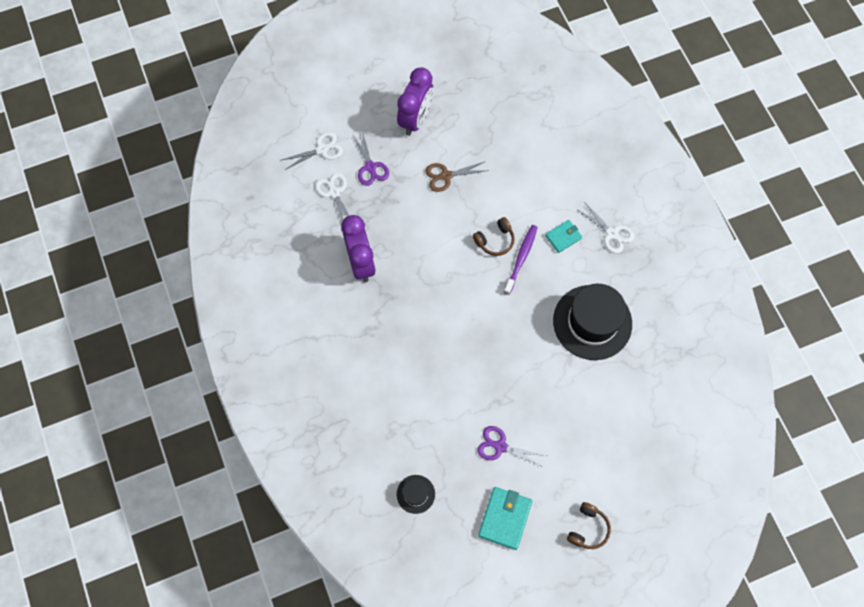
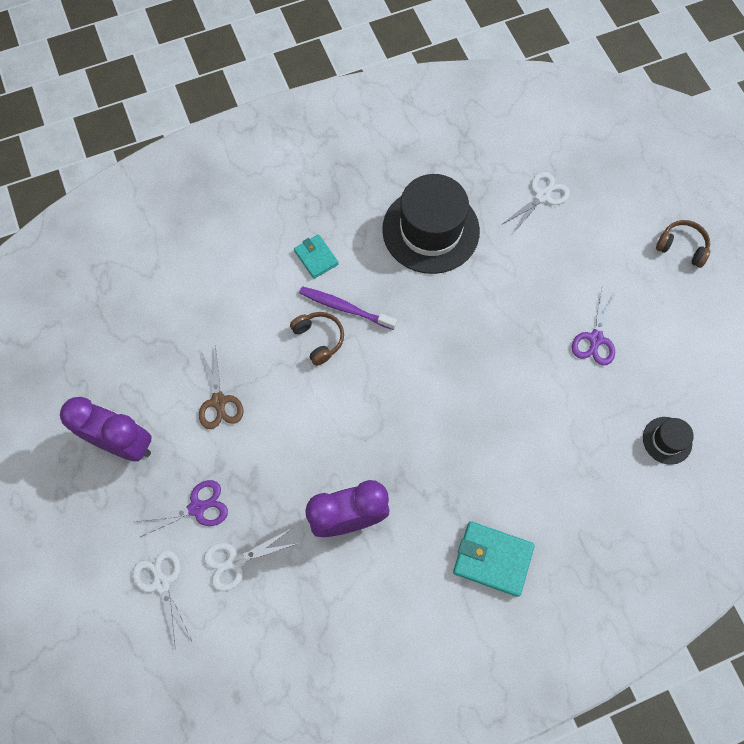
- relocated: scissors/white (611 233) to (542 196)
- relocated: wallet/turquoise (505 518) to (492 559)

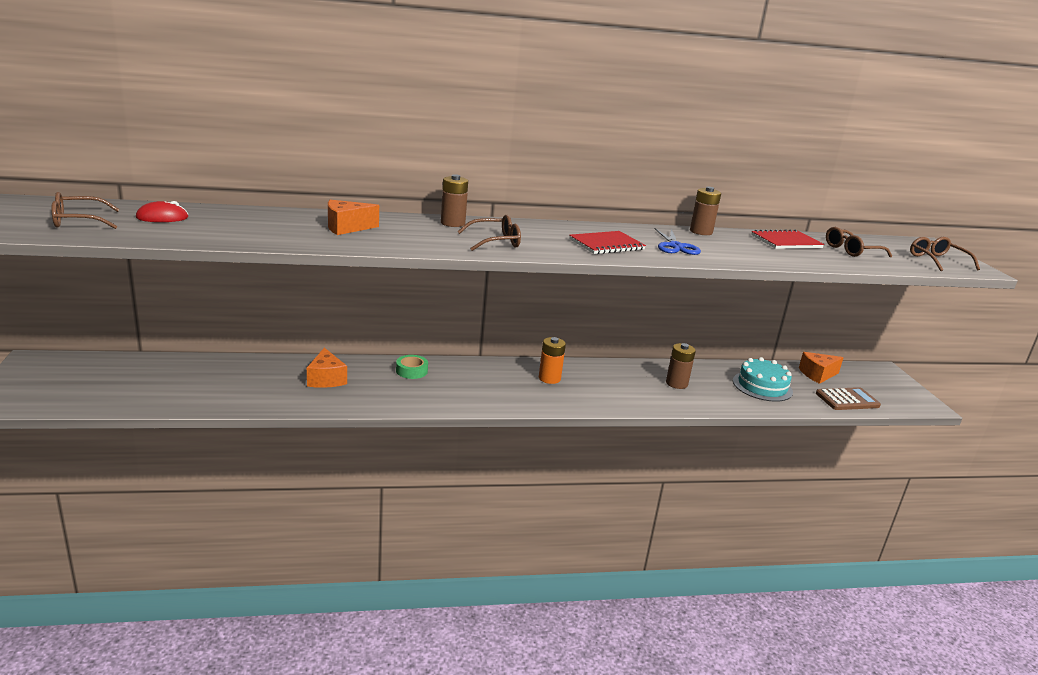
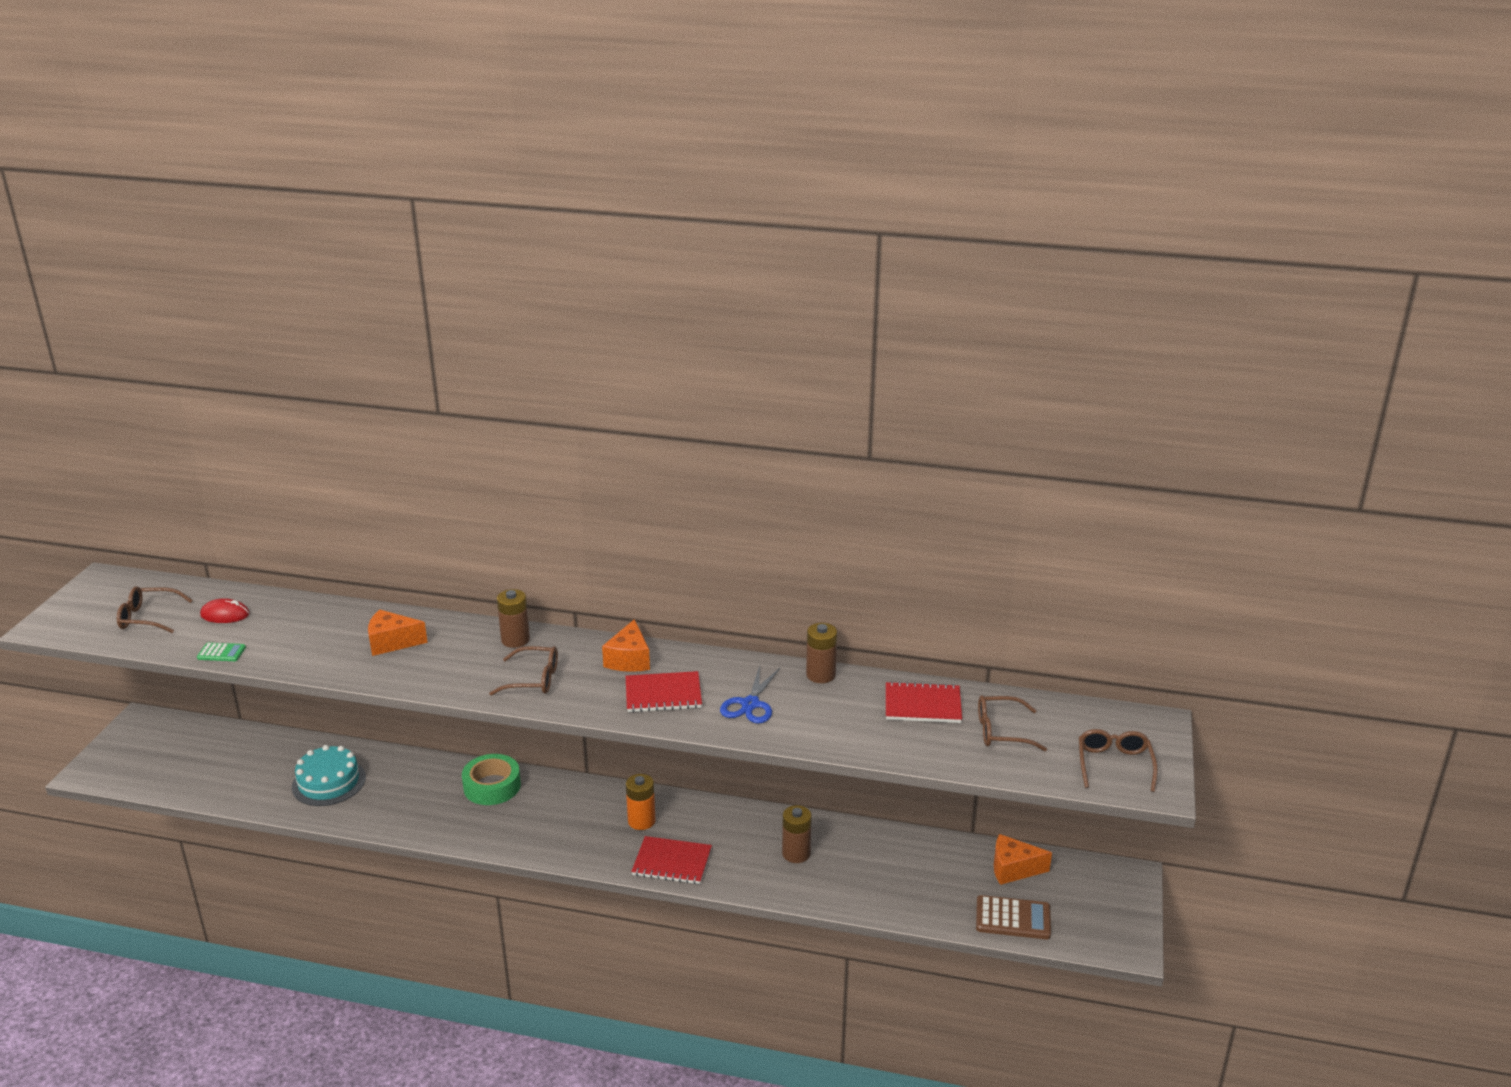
- relocated: cheese/orange (326 379) to (629 659)
- size: tape/green (411 371) = (492 786) x1.55
- relocated: cake/turquoise (762 386) to (328 782)
- appeared: calculator/green (221 653)
- appeared: notebook/red (672 862)

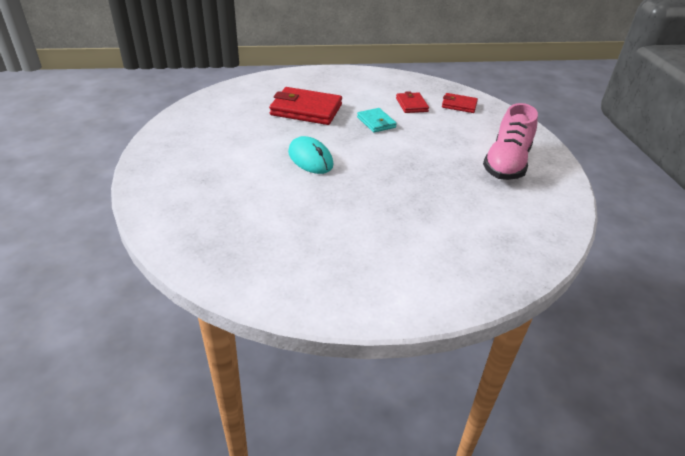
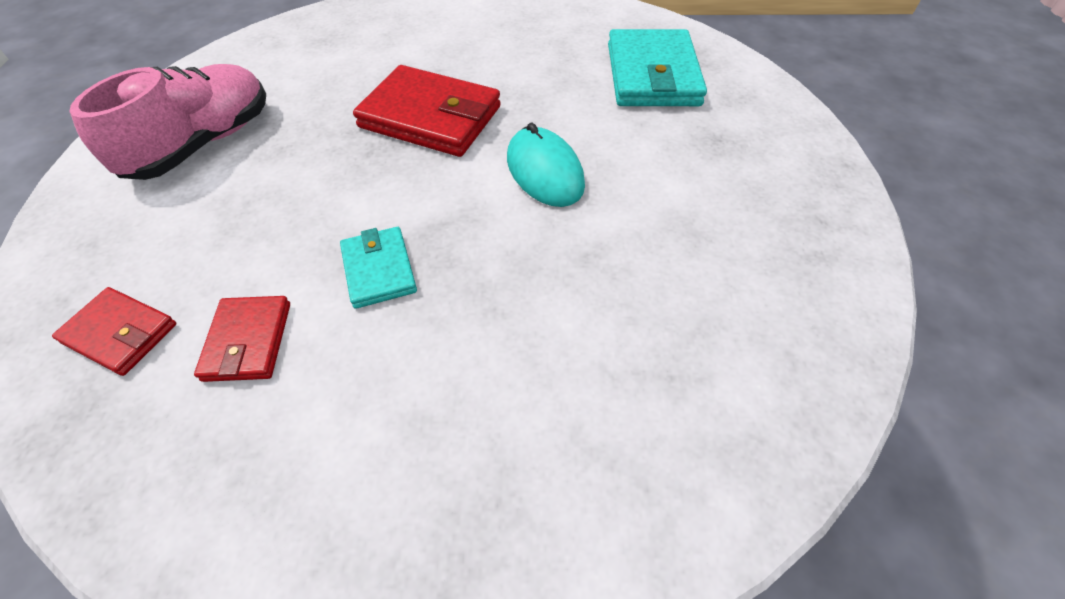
- relocated: wallet/red (306 110) to (430 117)
- appeared: wallet/turquoise (652 75)

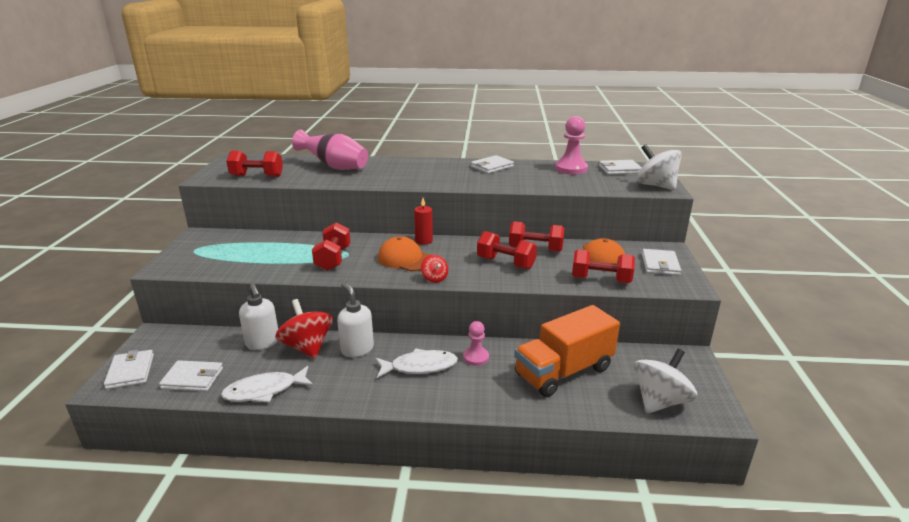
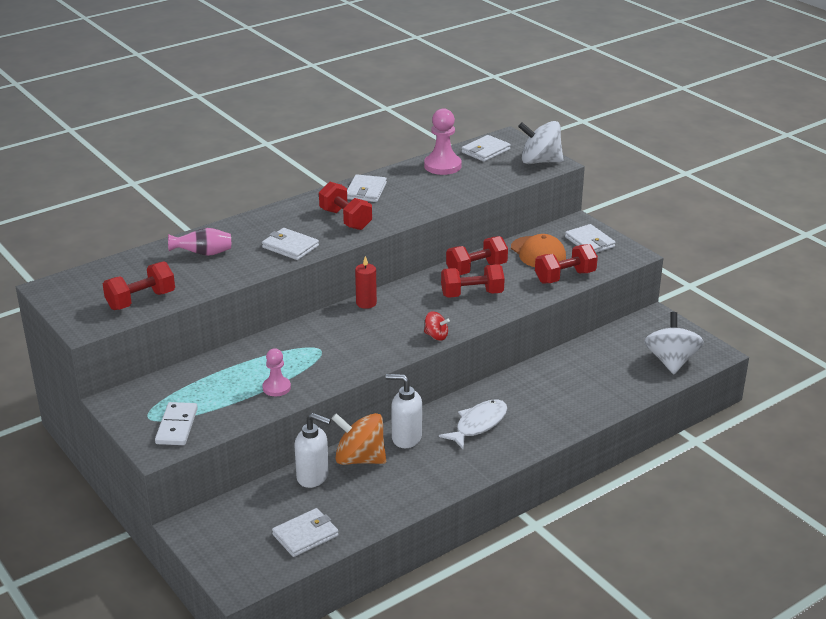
- size: vase/pink (334 167) = (203 254) x0.60
- relocated: dumbbell/red (333 259) to (345 219)
- missing: cap/orange (405 259)
- colour: spinning top/red (307 347) to spinning top/orange (360 459)
- missing: truck/orange (563 371)
- relocated: pawn/pink (476 357) to (276 388)
- relocated: wallet/white (131 371) to (290 246)
- missing: fish/white (264 390)
- appeared: domino/white (176 426)

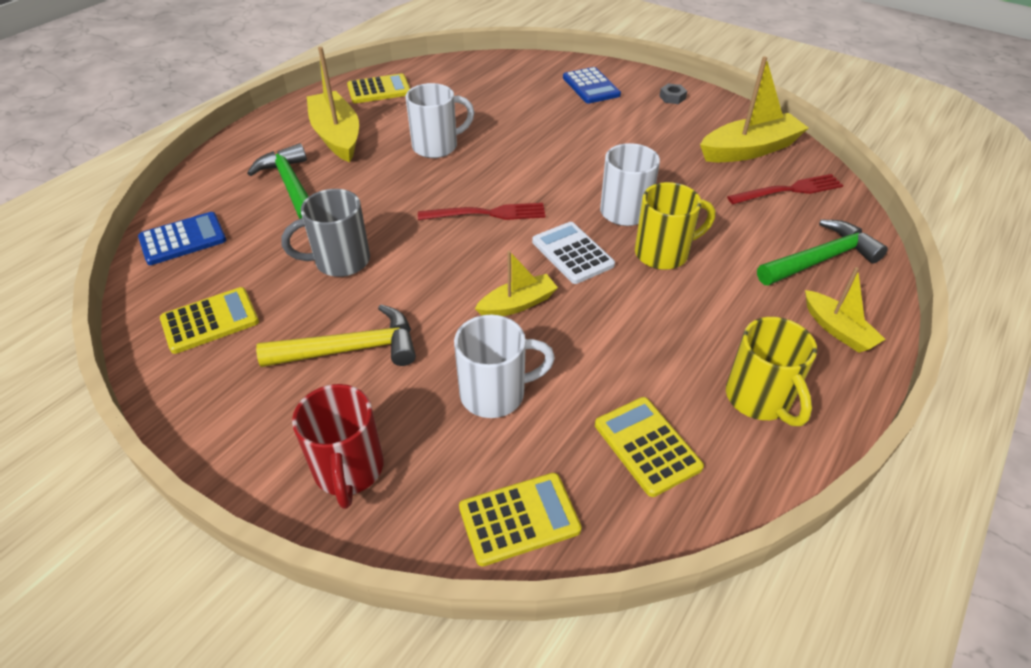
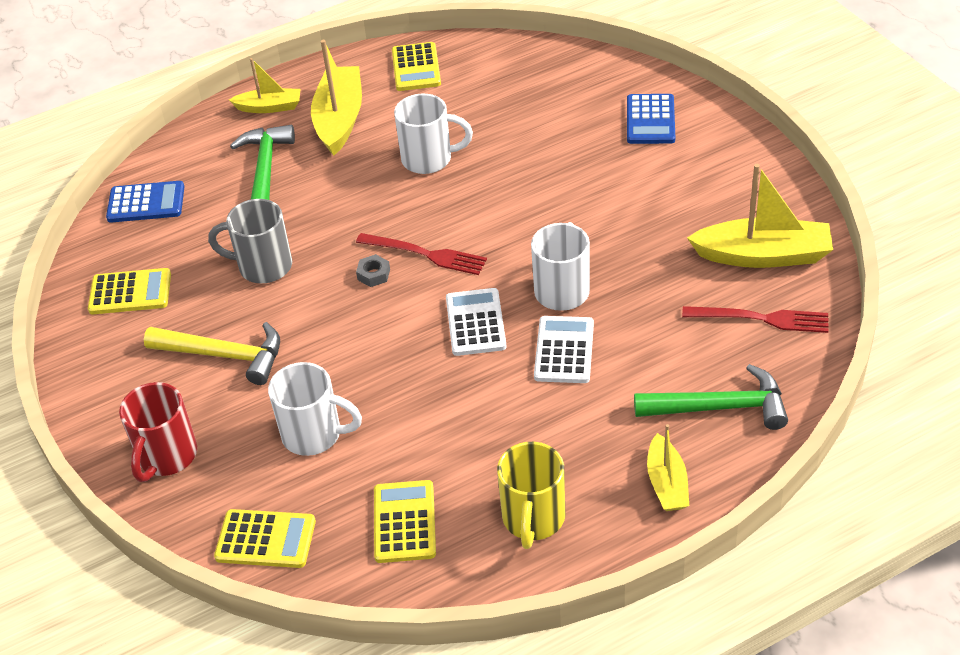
- spun: calculator/yellow (379 90) = (416 68) 75 degrees clockwise
- relocated: nut/grey (672 97) to (374 274)
- exchanged: mug/yellow (663 253) to calculator/white (564 350)
- relocated: boat/yellow (517 304) to (269 107)

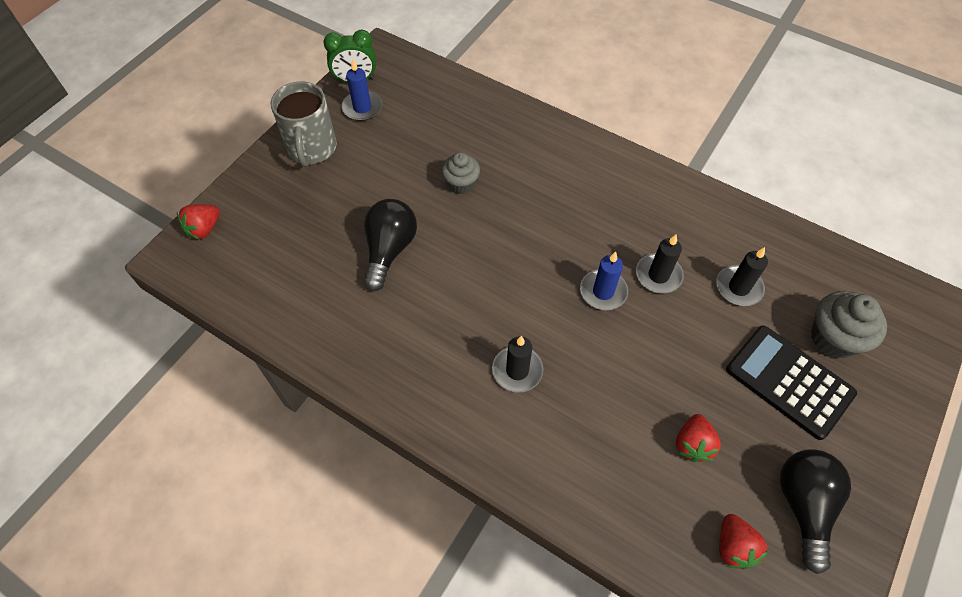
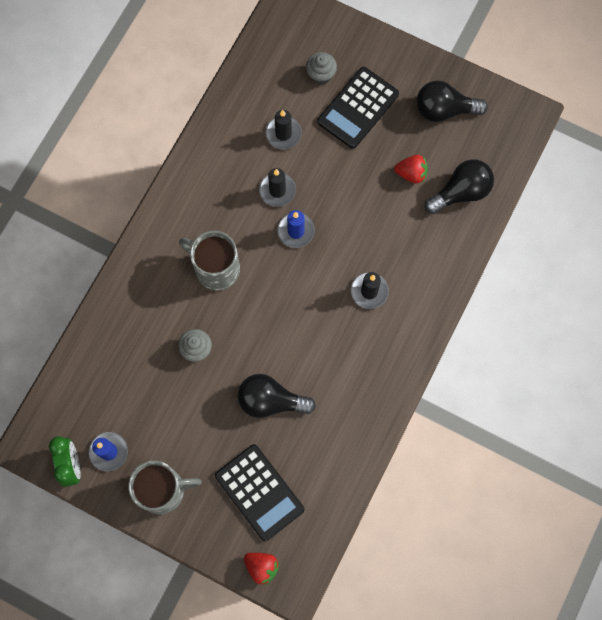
- size: cupcake/grey (833 338) = (320 75) x0.66
- missing: strawberry/red (733 547)
- appeared: light bulb/black (461 192)
- appeared: mug/grey (216 268)
- appeared: calculator/black (259 492)

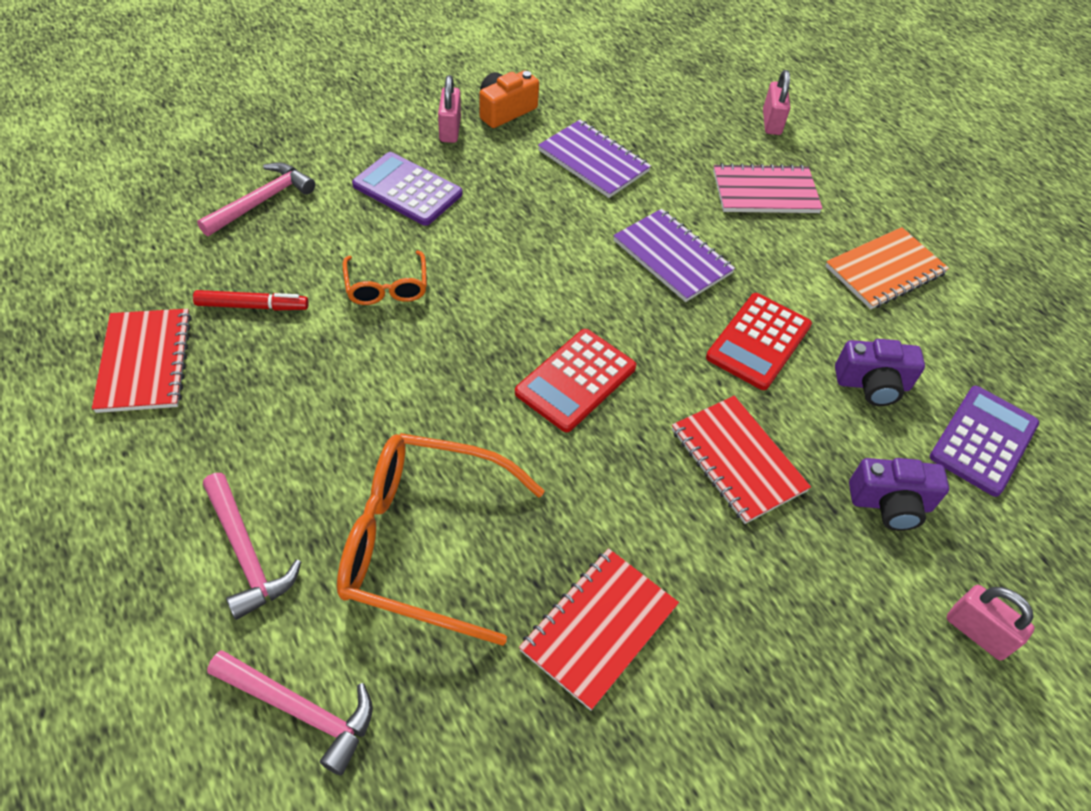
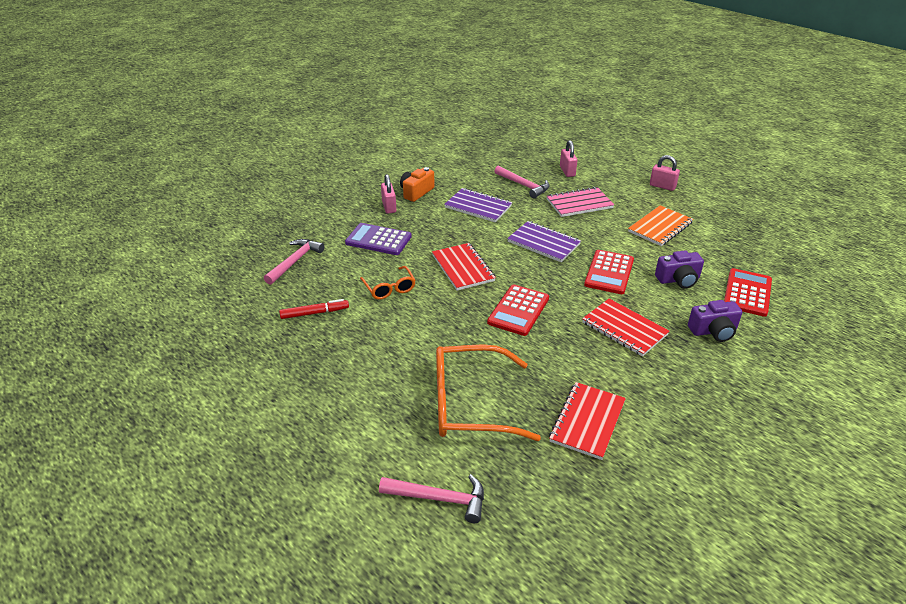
- relocated: notebook/red (145 362) to (463 268)
- colour: calculator/purple (983 440) to calculator/red (747 293)
- relocated: hammer/pink (246 553) to (523 185)
- relocated: padlock/pink (977 632) to (662 186)

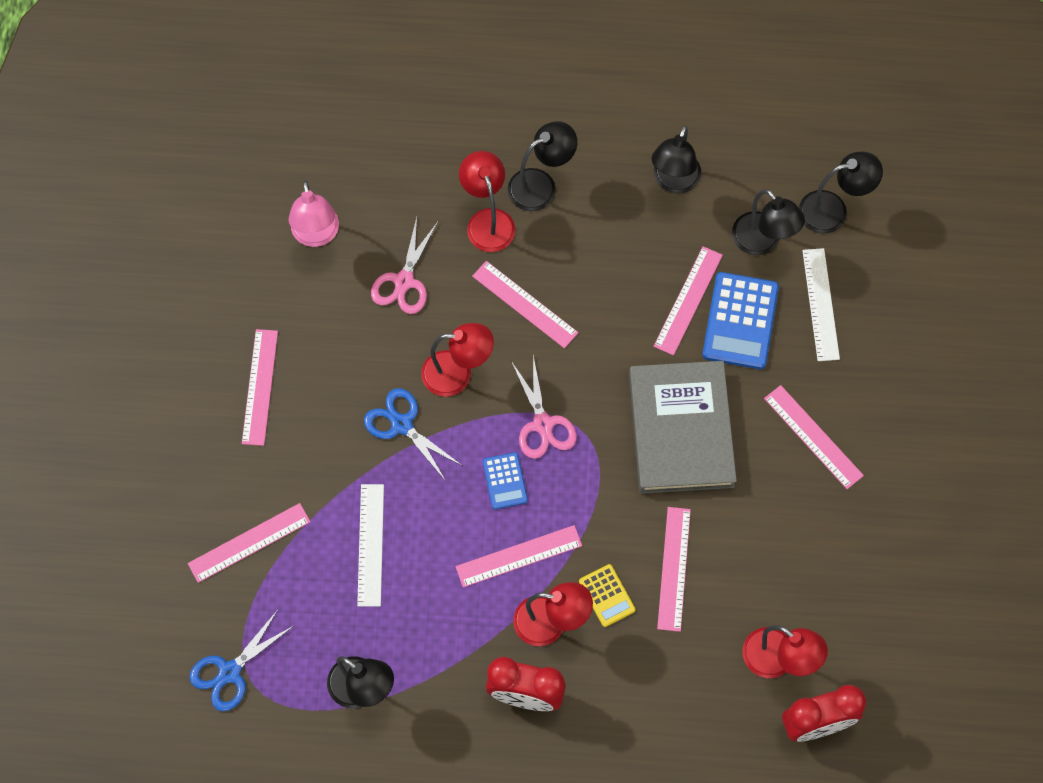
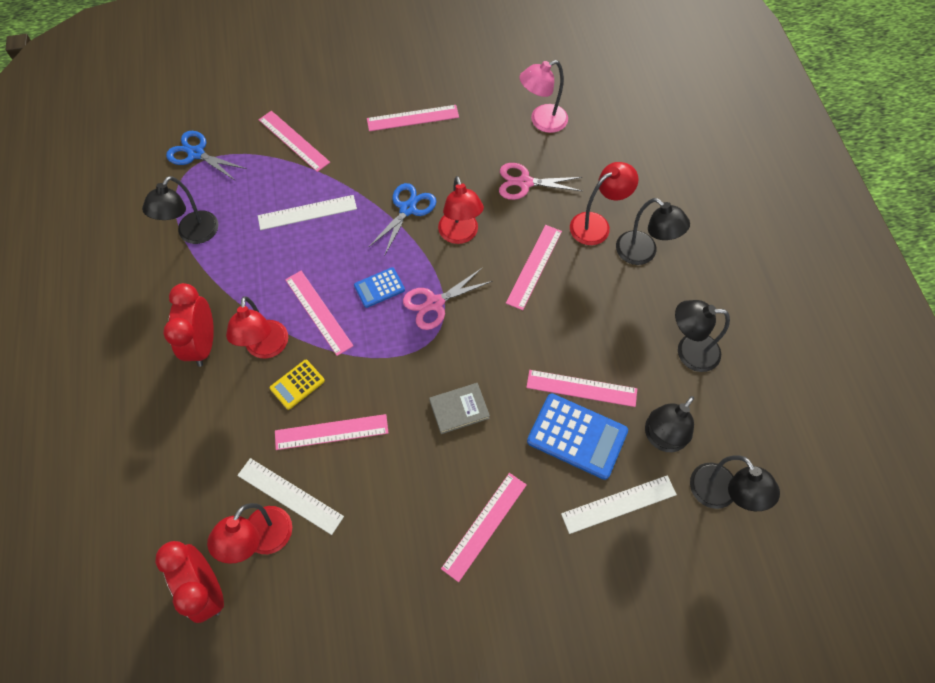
- spun: calculator/blue (740 321) = (577 436) 150 degrees counterclockwise
- size: book/grey (680 430) = (459 409) x0.45
- appeared: ruler/white (290 496)

